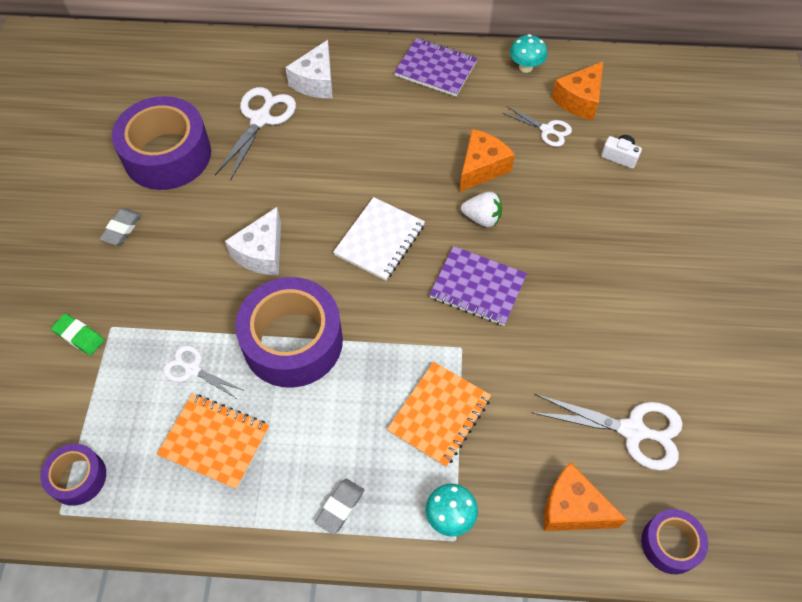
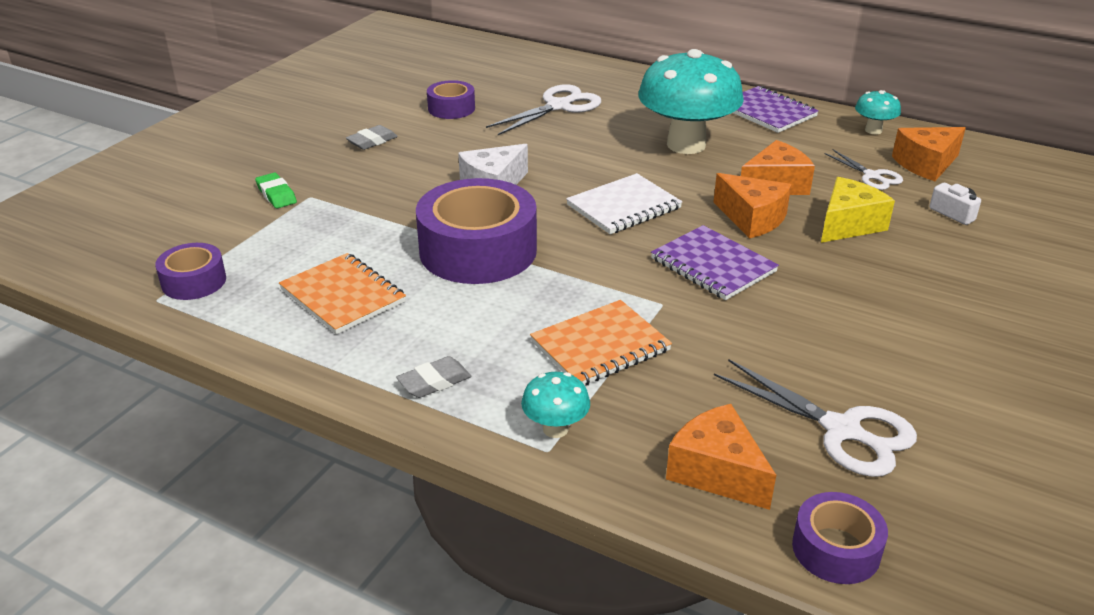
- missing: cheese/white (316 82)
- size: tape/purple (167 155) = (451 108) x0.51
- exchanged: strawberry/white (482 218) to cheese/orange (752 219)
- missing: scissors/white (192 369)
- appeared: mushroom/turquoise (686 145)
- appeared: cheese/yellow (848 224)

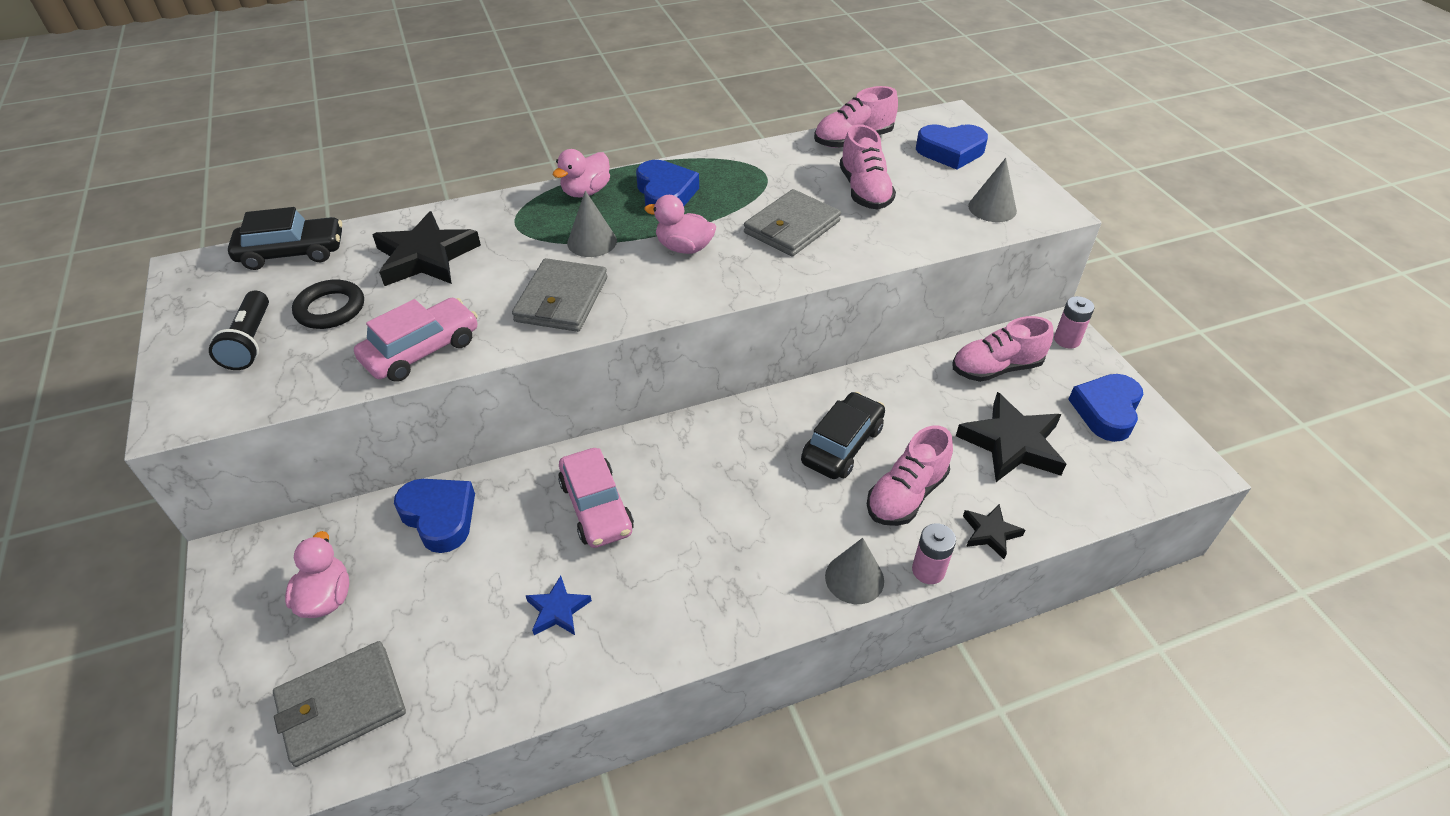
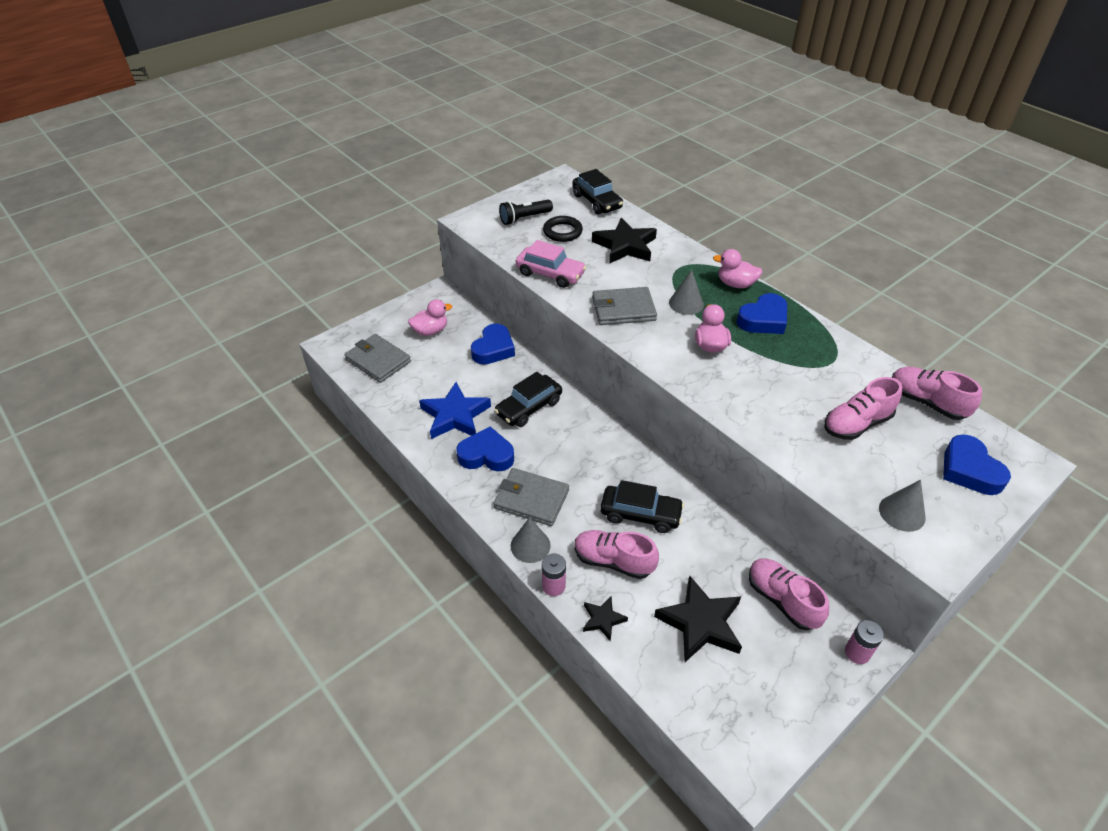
- relocated: wallet/grey (791 227) to (531 499)
- relocated: heart/blue (1106 411) to (486 455)
- colour: car/pink (596 507) to car/black (529 407)
- size: star/blue (558 610) = (455 415) x1.91

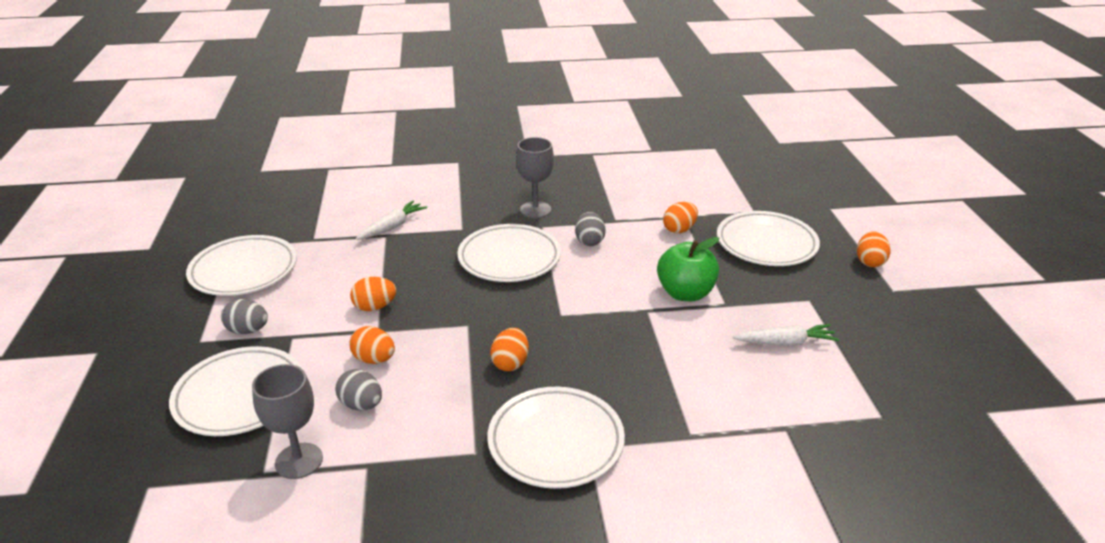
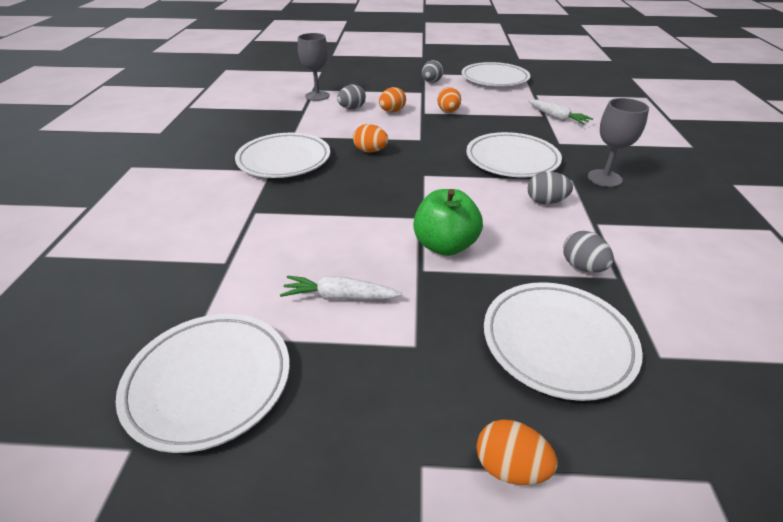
- colour: egg/orange (679 229) to egg/grey (582 267)
- spun: carrot/white (785 343) = (340 297) 90 degrees clockwise
- relocated: plate/white (240 396) to (209 382)

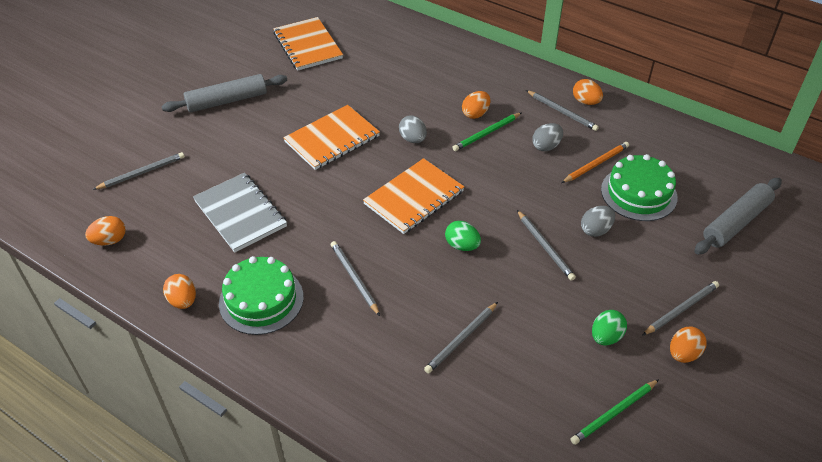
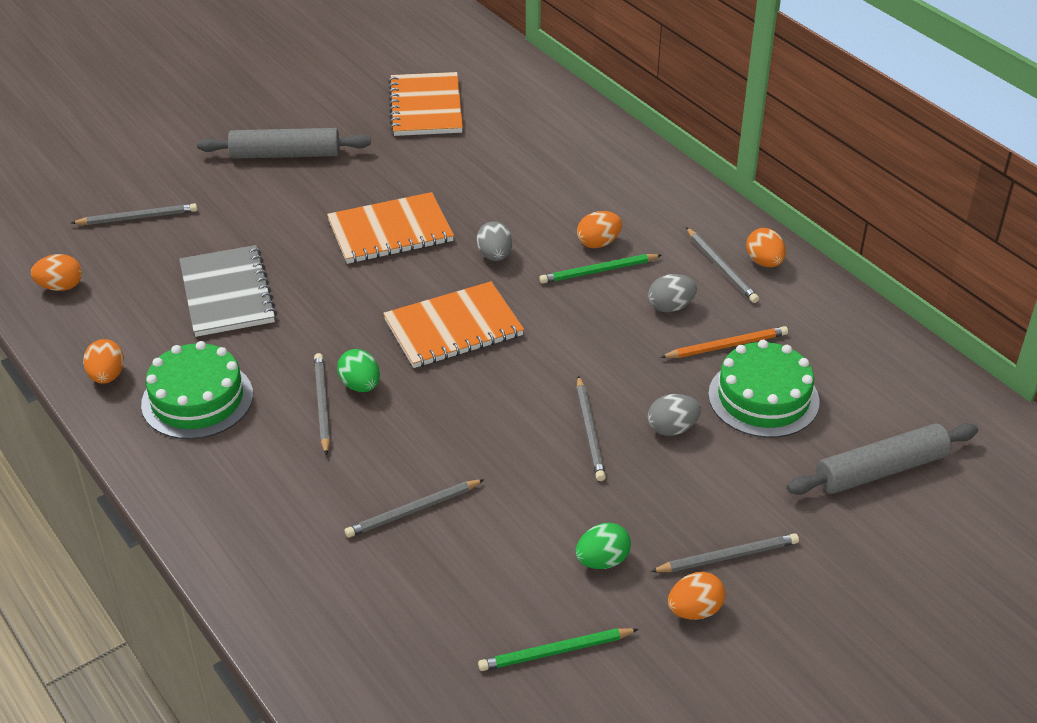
- relocated: egg/green (462 246) to (360 385)

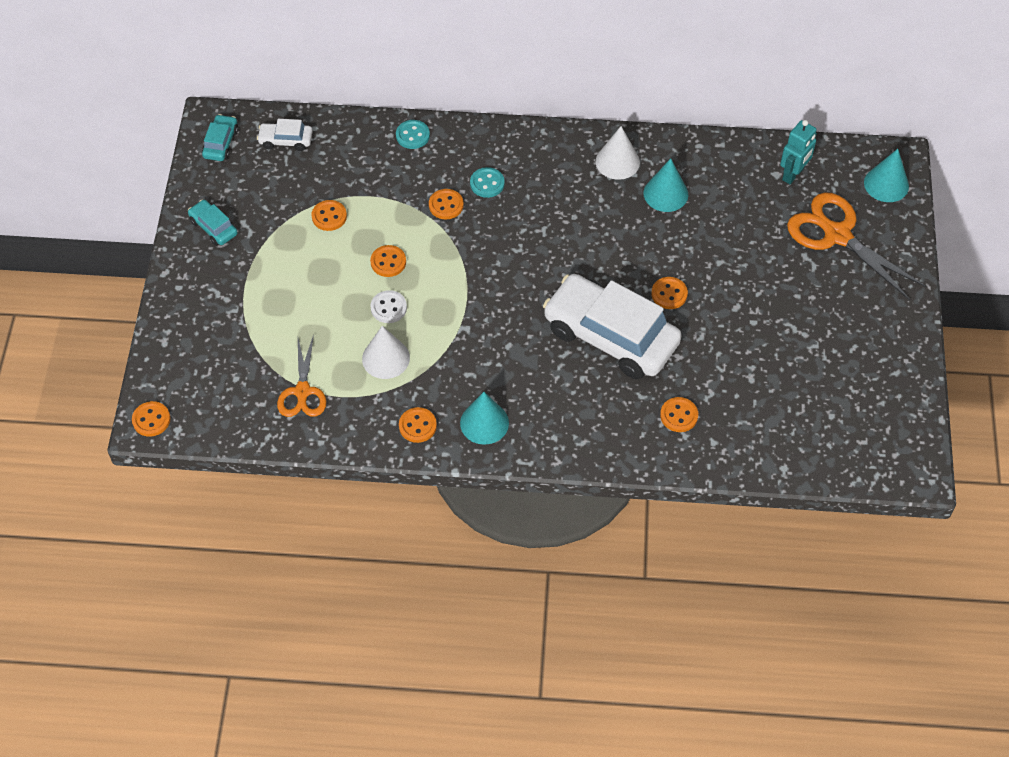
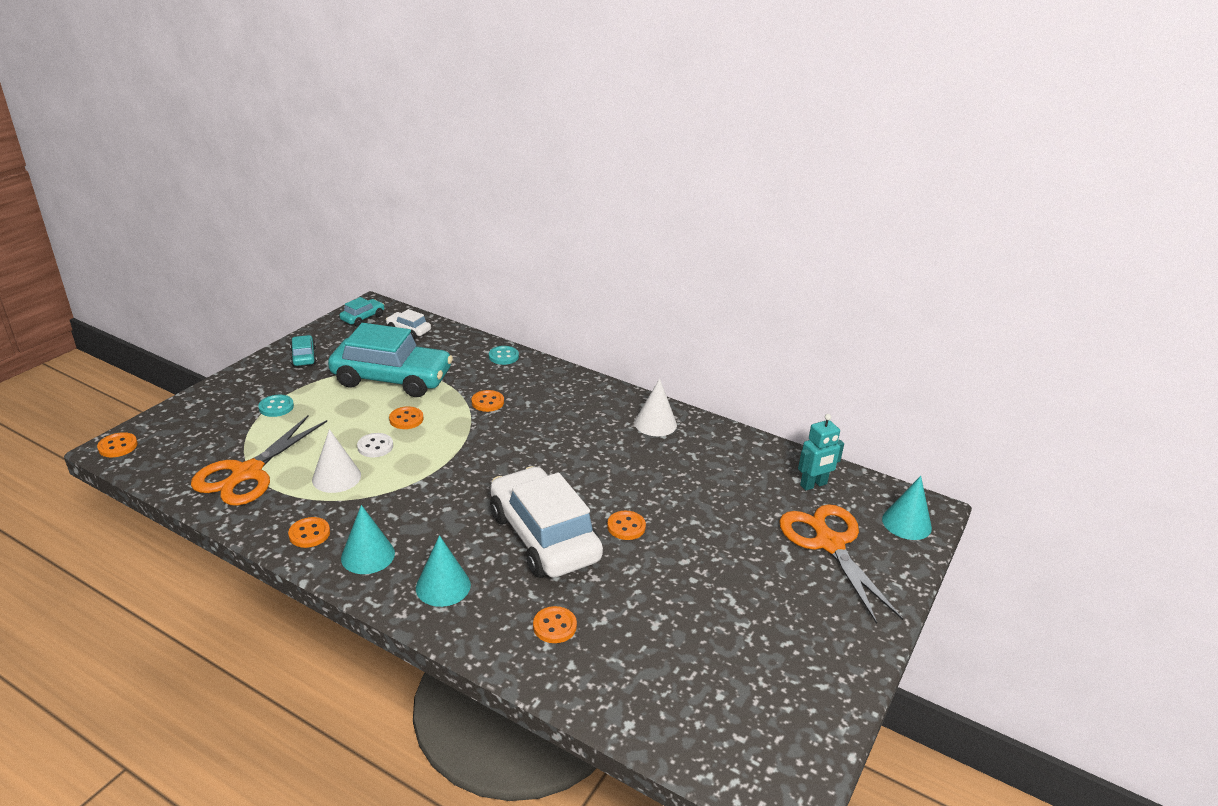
- relocated: cone/turquoise (665 193) to (443 586)
- relocated: button/turquoise (487 183) to (276 407)
- exchanged: button/orange (329 216) to car/turquoise (392 379)
- size: scissors/orange (302 392) = (247 473) x1.61

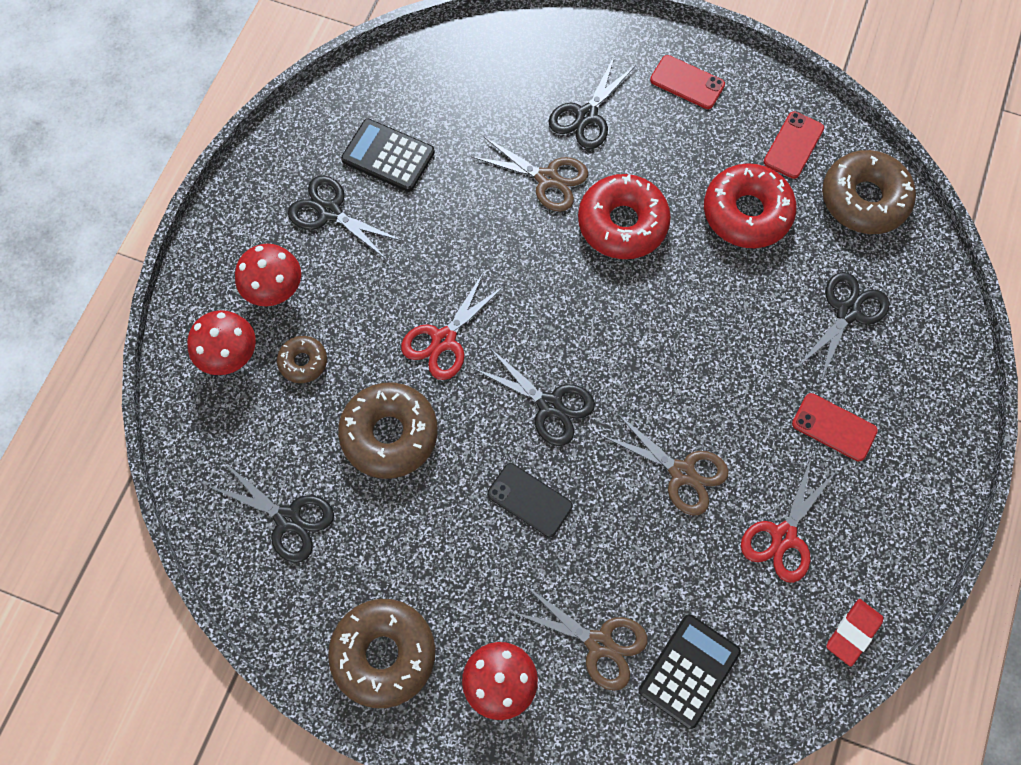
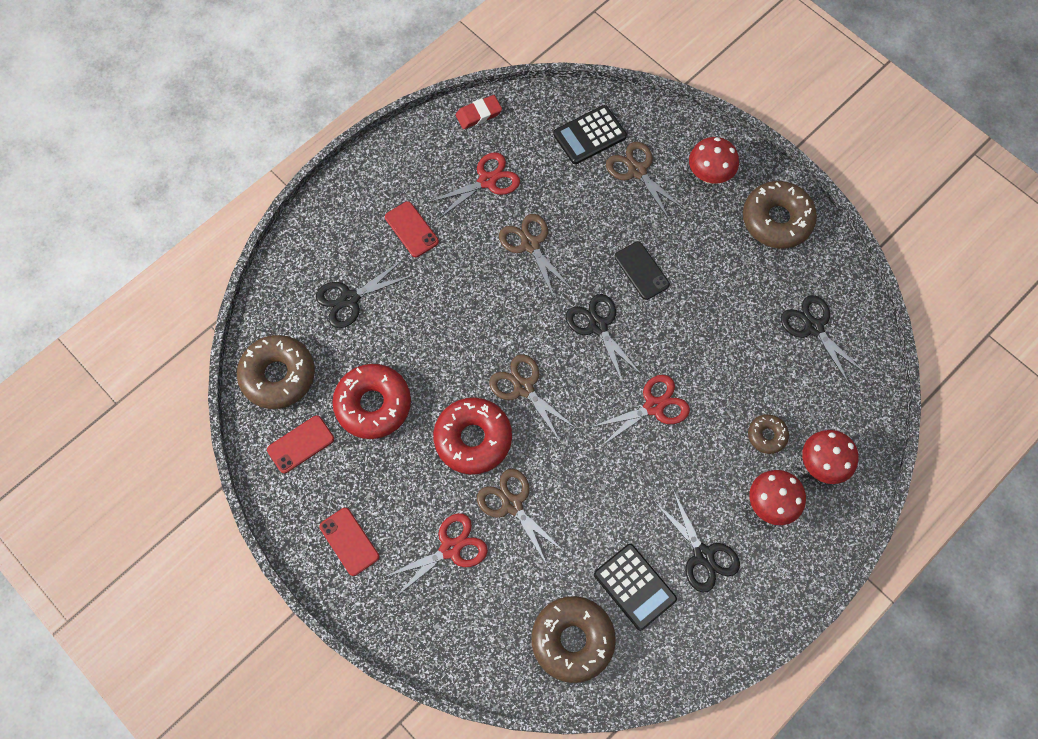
- colour: scissors/black (586 116) to scissors/red (450 548)
- relocated: donut/brown (389 434) to (572 640)
- appeared: scissors/brown (523 388)

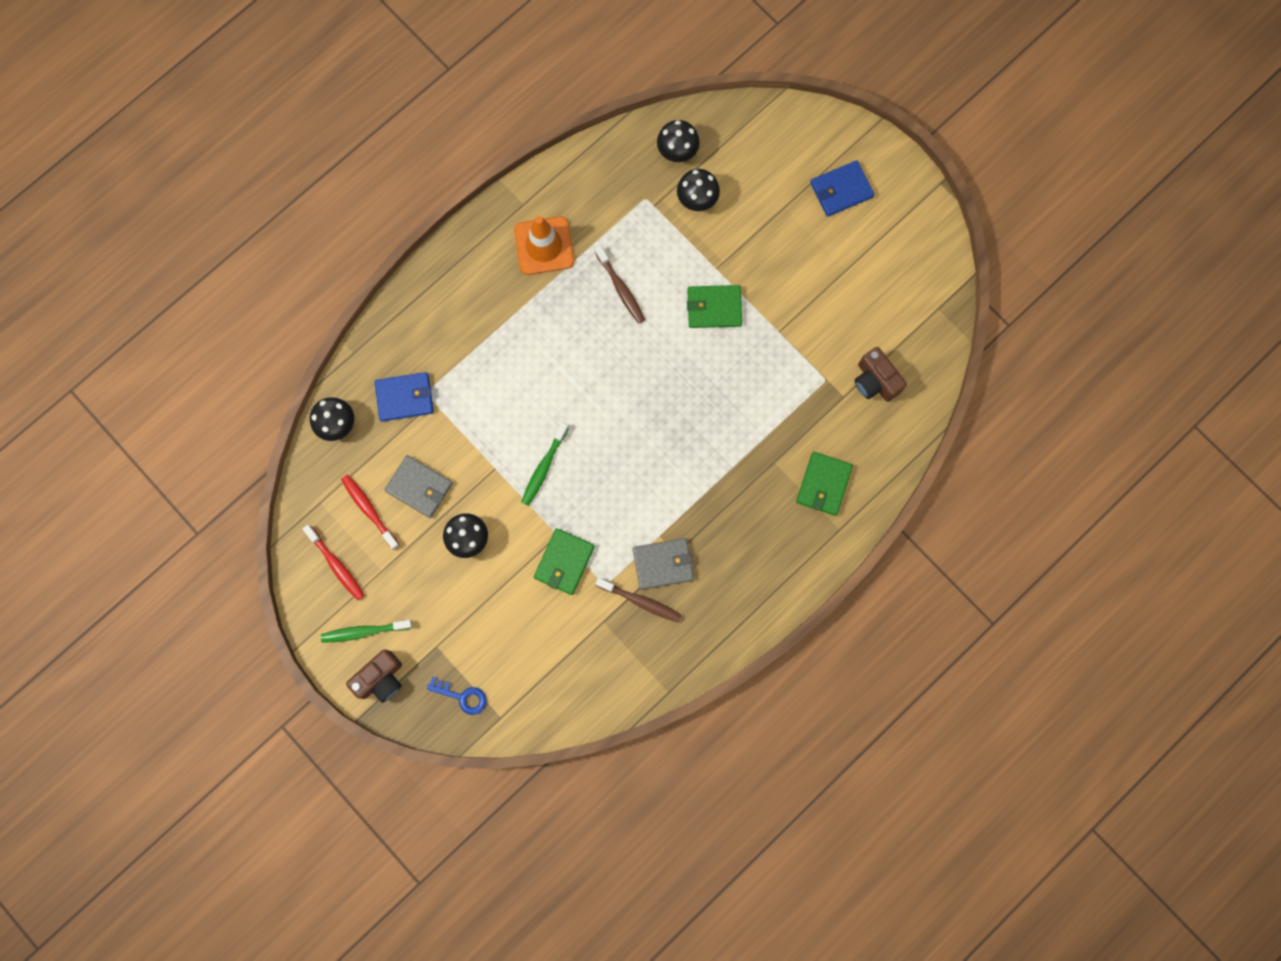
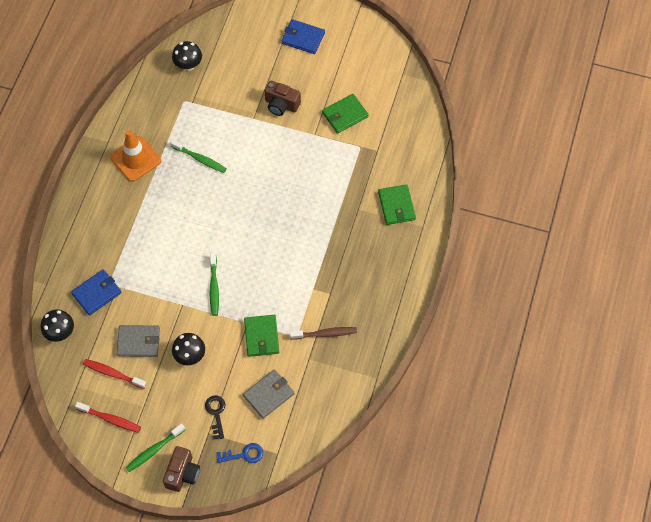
- spun: wallet/blue (841 190) = (303 38) 75 degrees clockwise
- missing: mushroom/black (697 199)
- colour: toothbrush/brown (621 288) to toothbrush/green (200 159)
- relocated: wallet/green (714 308) to (345 115)
- relocated: camera/brown (875 381) to (281 105)
- relocated: wallet/grey (663 564) to (269 394)
- appeared: key/black (216 413)

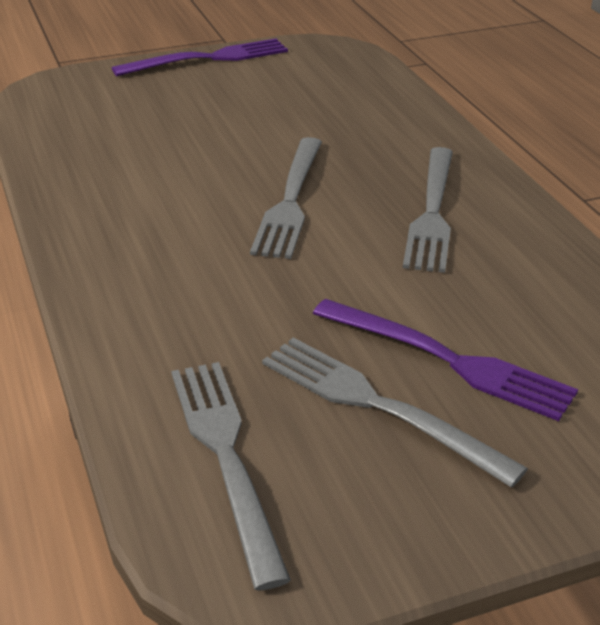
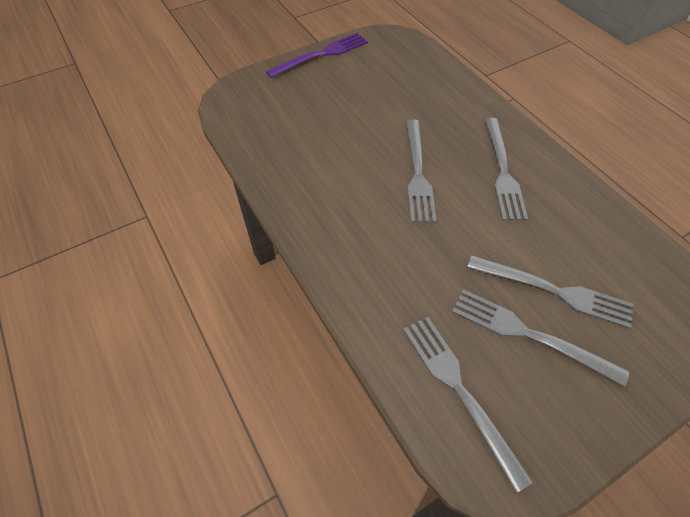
- colour: fork/purple (448 360) to fork/grey (554 291)

